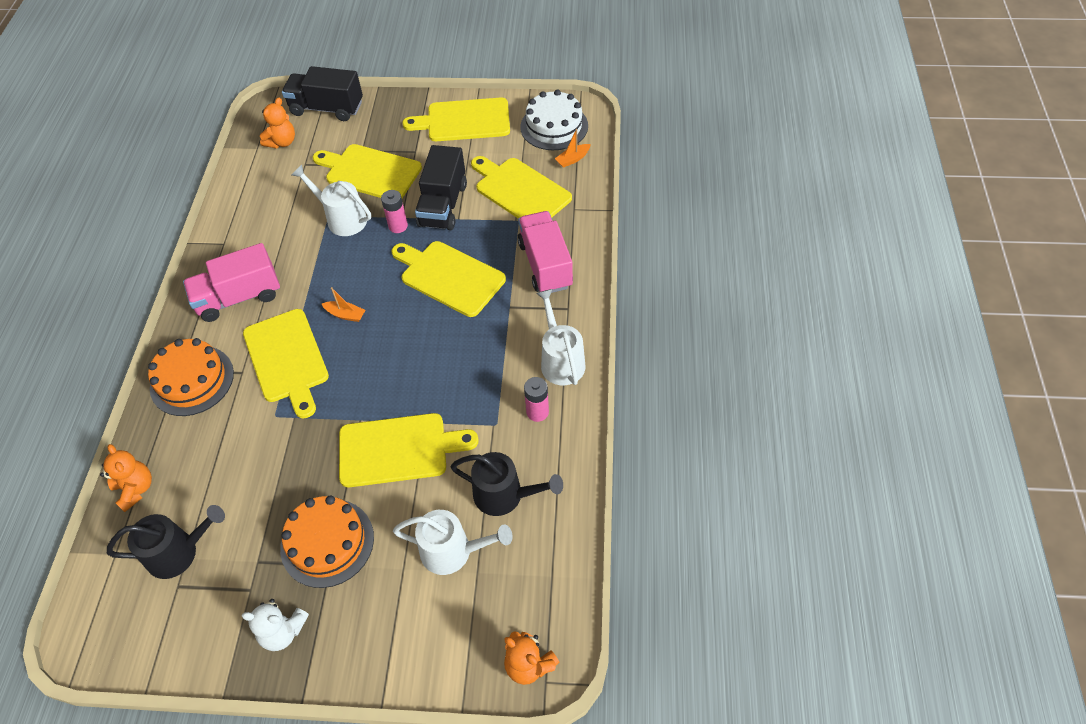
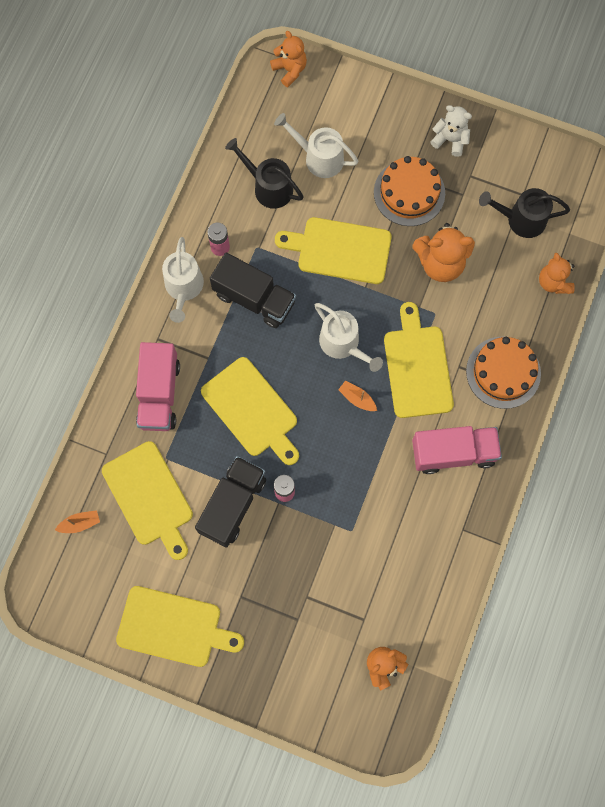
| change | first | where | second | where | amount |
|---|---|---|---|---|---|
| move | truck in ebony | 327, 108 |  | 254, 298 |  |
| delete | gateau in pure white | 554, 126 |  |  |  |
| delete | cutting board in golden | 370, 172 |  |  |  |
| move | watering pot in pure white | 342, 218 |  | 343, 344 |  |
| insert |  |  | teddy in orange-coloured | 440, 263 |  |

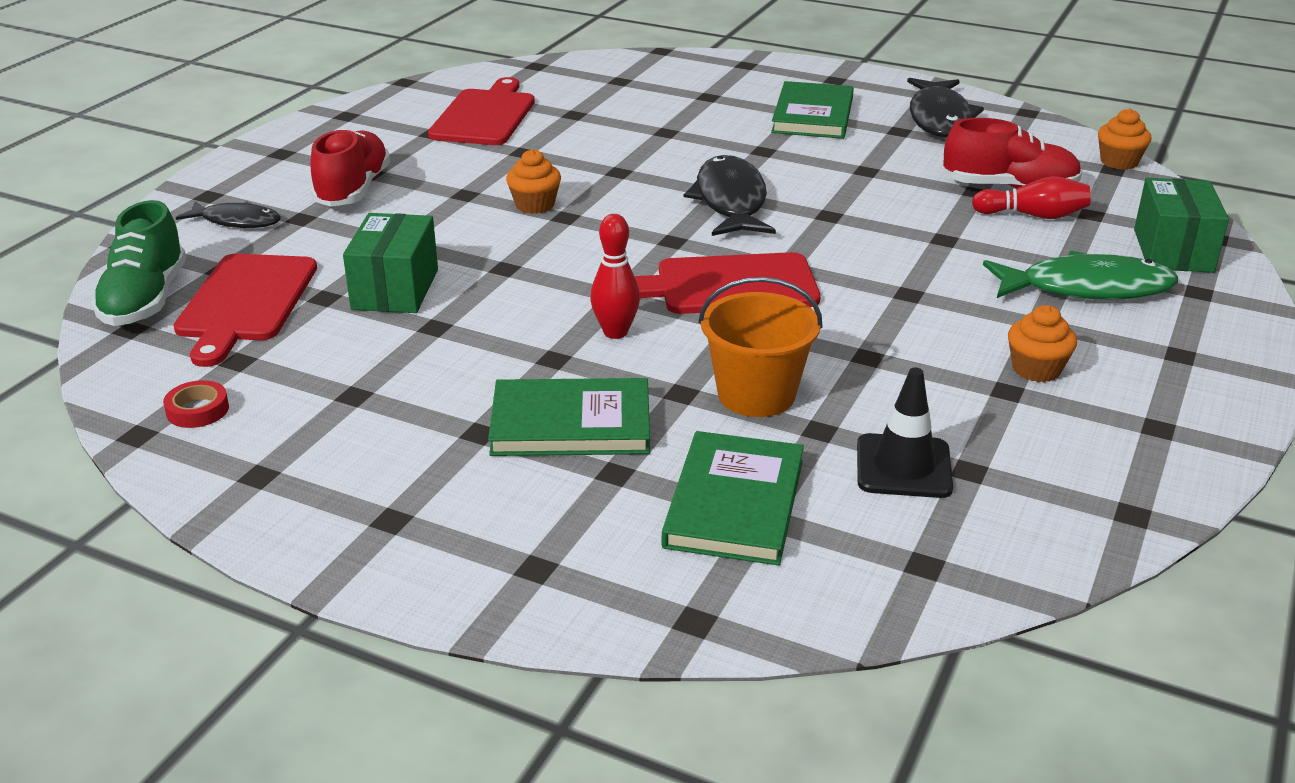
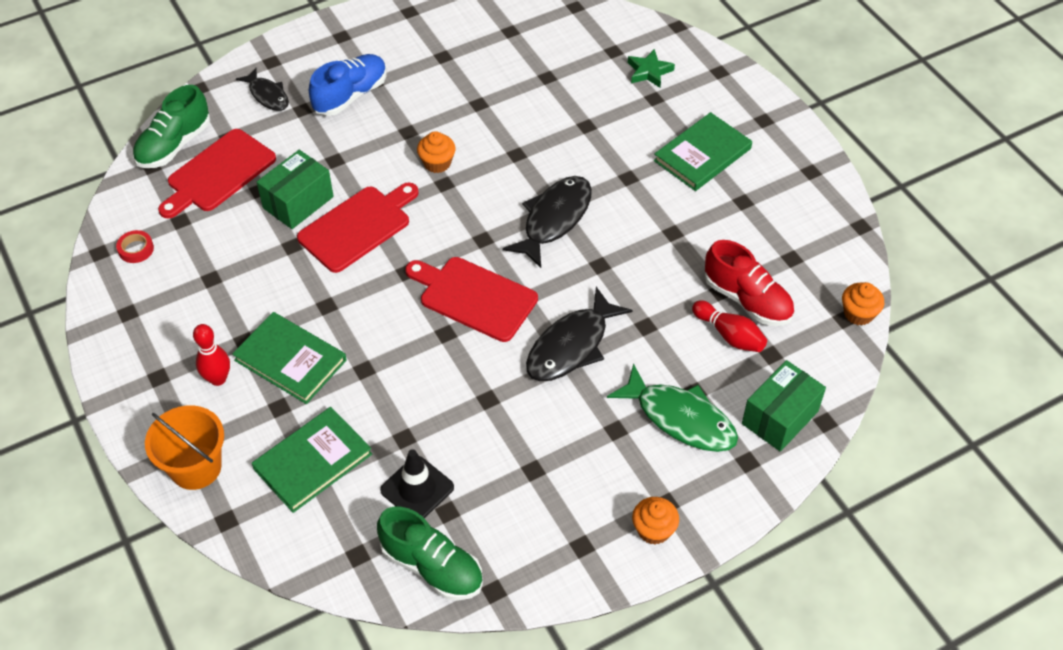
| change | first | where | second | where | amount |
|---|---|---|---|---|---|
| move | cutting board in scarlet | 485, 116 |  | 358, 226 |  |
| move | toy fish in ebony | 939, 118 |  | 571, 346 |  |
| recolor | sneaker in scarlet | 353, 190 | sneaker in royal blue | 350, 95 |  |
| move | skittle in scarlet | 615, 332 |  | 218, 379 |  |
| move | sand bucket in orange-coloured | 756, 395 |  | 196, 467 |  |
| move | cupcake in orange-coloured | 1036, 369 |  | 653, 530 |  |
| insert |  |  | five-pointed star in emerald | 649, 72 |  |
| insert |  |  | sneaker in emerald | 432, 567 |  |

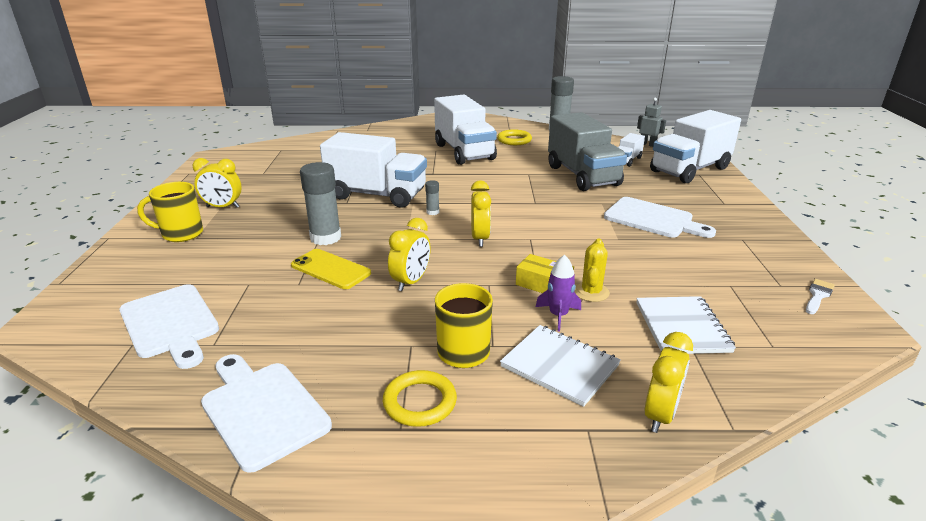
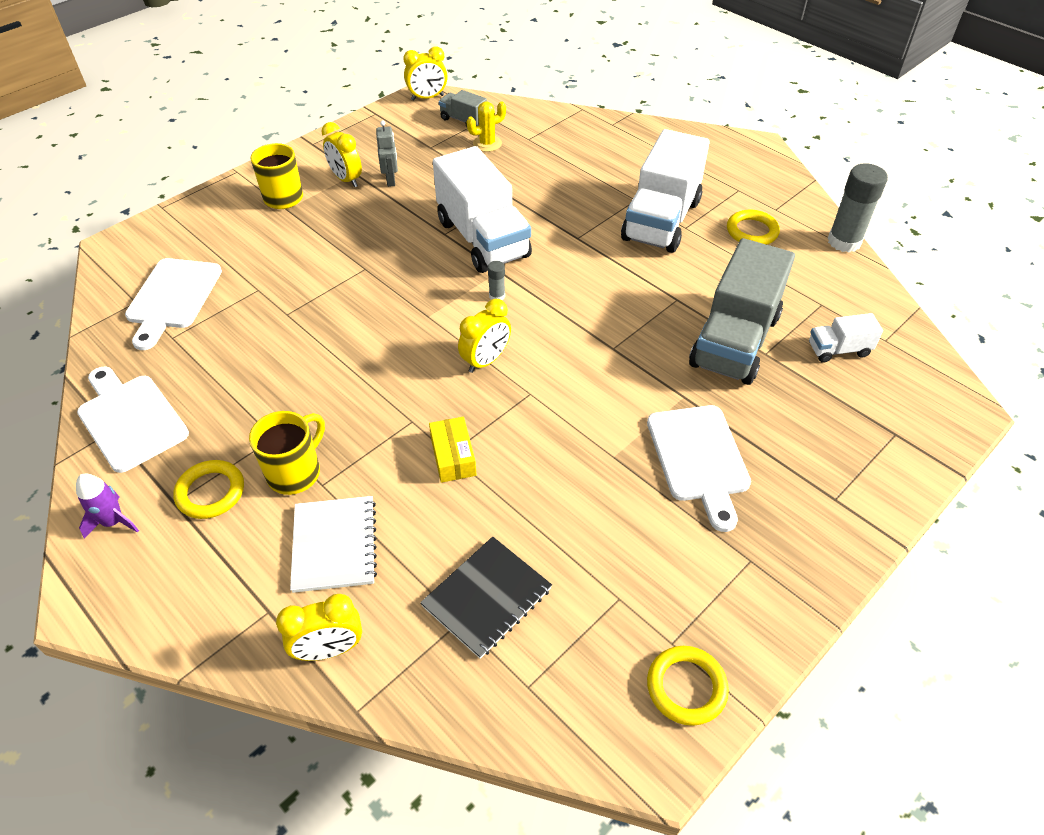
| change | first | where | second | where | amount |
|---|---|---|---|---|---|
| move | robot figure in ash-grey | 647, 144 |  | 391, 180 |  |
| delete | truck in pure white | 689, 170 |  |  |  |
| delete | glue in ash-grey | 325, 238 |  |  |  |
| move | clock in golden | 411, 282 |  | 427, 98 |  |
| move | saguaro cactus in golden | 591, 292 |  | 487, 144 |  |
| delete | mobile phone in golden | 330, 269 |  |  |  |
| move | spaceship in royal purple | 558, 315 |  | 113, 521 |  |
| replace | paint brush in pure white | 818, 295 | ring in golden | 686, 687 |  |
| recolor | exercise book in pure white | 682, 327 | exercise book in ebony | 487, 597 |  |
| rotate | cutting board in pure white | 262, 409 |  | 130, 419 | 45 degrees counterclockwise |
| insert |  |  | truck in ash-grey | 463, 120 |  |

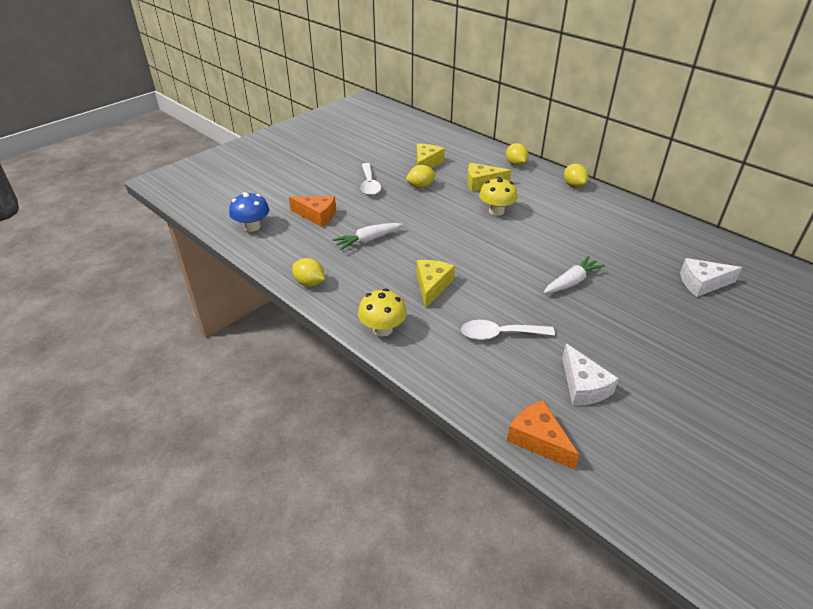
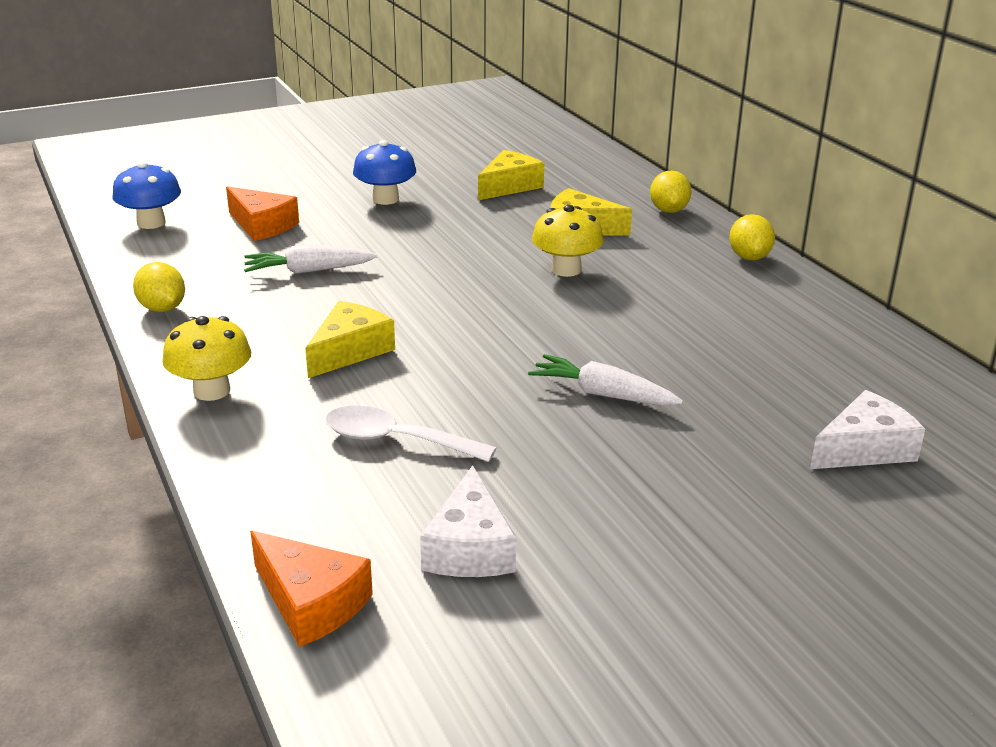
| change | first | where | second | where | amount |
|---|---|---|---|---|---|
| replace | teaspoon in pure white | 369, 184 | mushroom in royal blue | 385, 199 |  |
| delete | lemon in golden | 420, 186 |  |  |  |
| rotate | toy carrot in pure white | 572, 282 |  | 603, 394 | 135 degrees counterclockwise |
| rotate | cheese wedge in pure white | 702, 283 |  | 864, 449 | 135 degrees clockwise |
| rotate | cheese wedge in orange-coloured | 538, 440 |  | 311, 602 | 150 degrees clockwise |

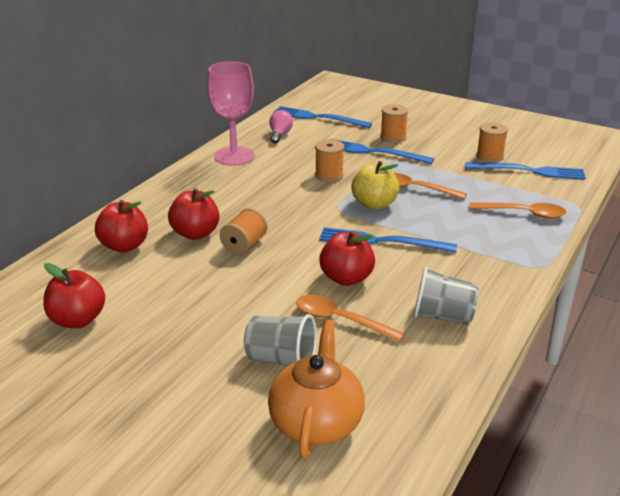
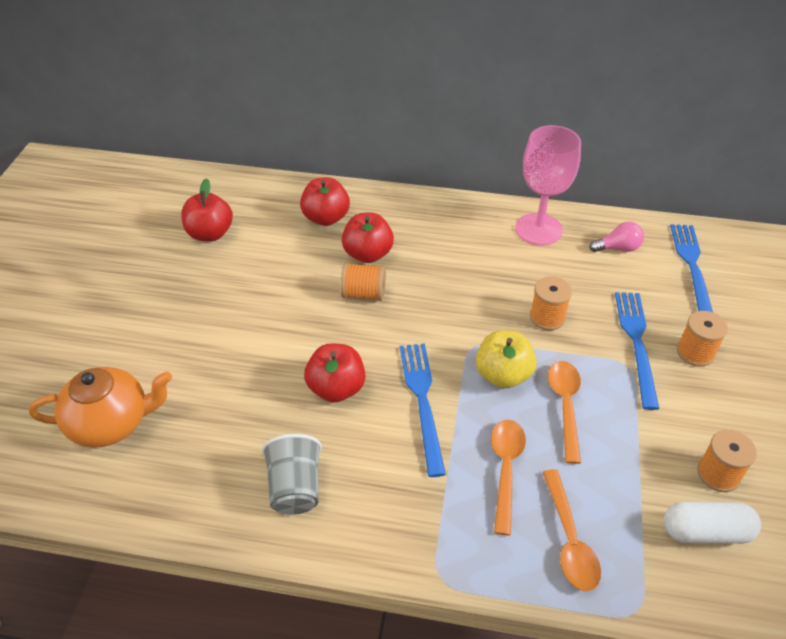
| change | first | where | second | where | amount |
|---|---|---|---|---|---|
| replace | dinner fork in royal blue | 529, 171 | pill shape in pure white | 706, 532 |  |
| move | teaspoon in orange-coloured | 340, 320 |  | 505, 469 |  |
| delete | tumbler in ash-grey | 281, 360 |  |  |  |

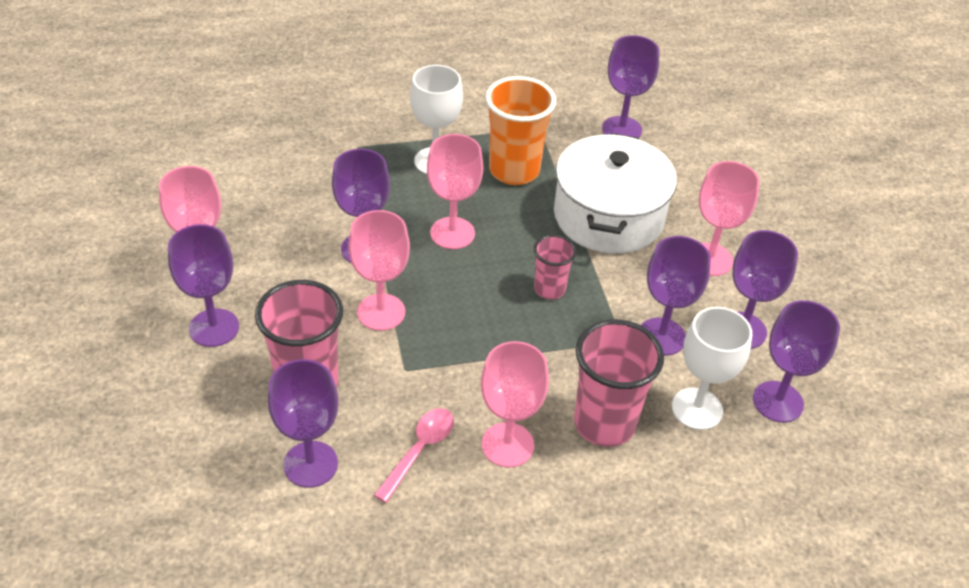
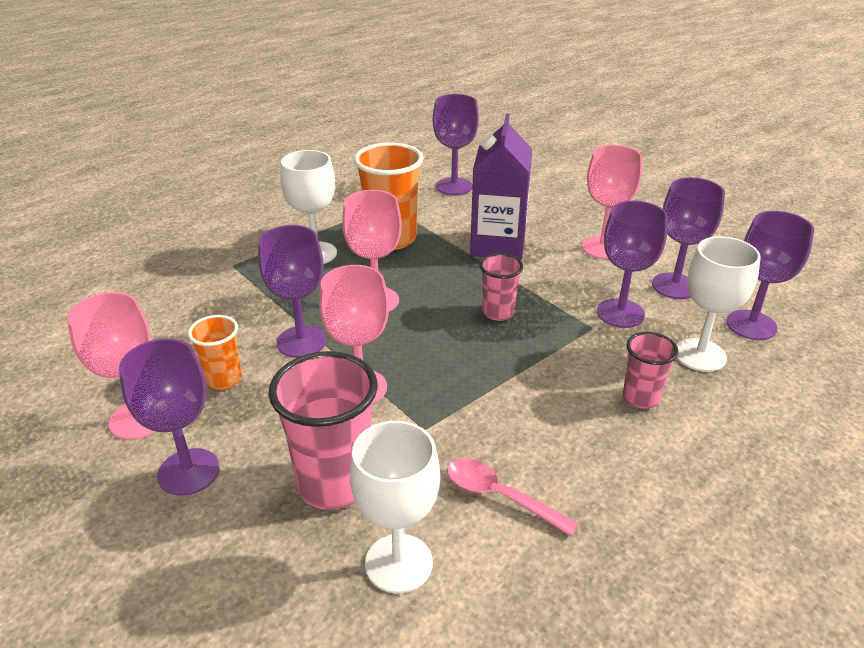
| change | first | where | second | where | amount |
|---|---|---|---|---|---|
| replace | pot in pure white | 609, 216 | milk carton in royal purple | 498, 245 |  |
| resize | tumbler in rosy | 604, 423 |  | 640, 398 | x0.56 |
| delete | wine glass in rosy | 507, 445 |  |  |  |
| recolor | wine glass in royal purple | 310, 464 | wine glass in pure white | 398, 563 |  |
| rotate | teaspoon in rosy | 419, 450 |  | 500, 496 | 60 degrees counterclockwise |
| insert |  |  | tumbler in orange-coloured | 224, 379 |  |

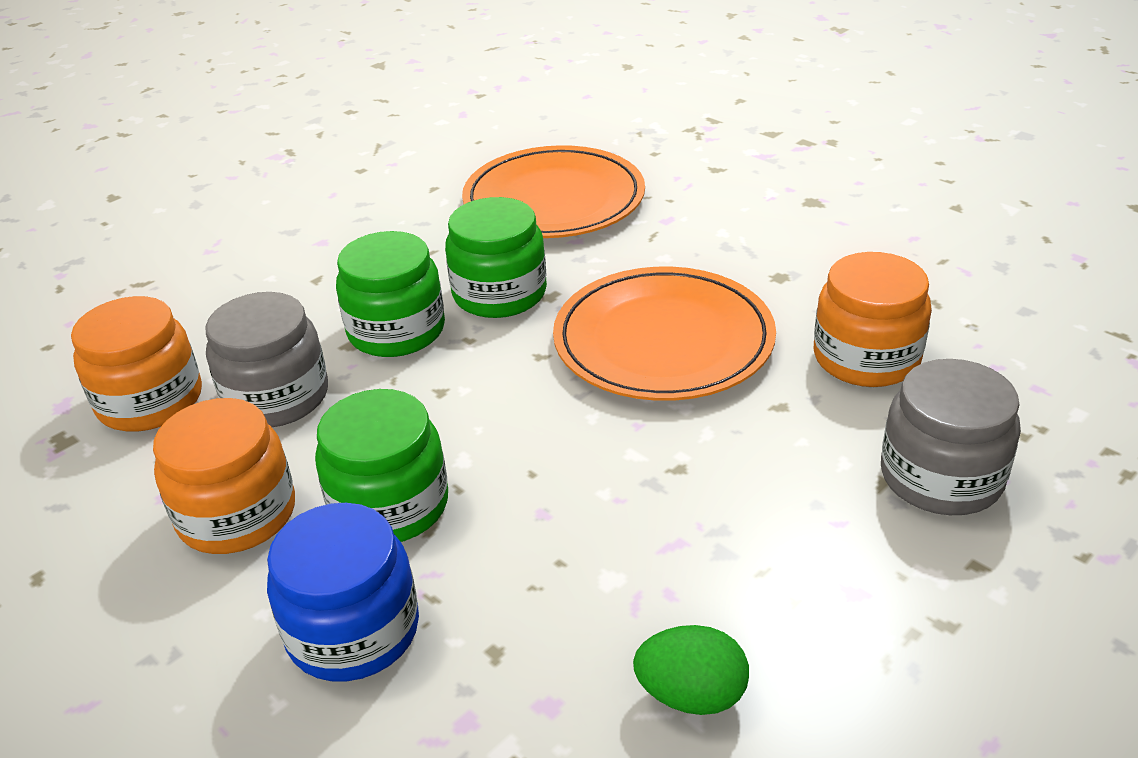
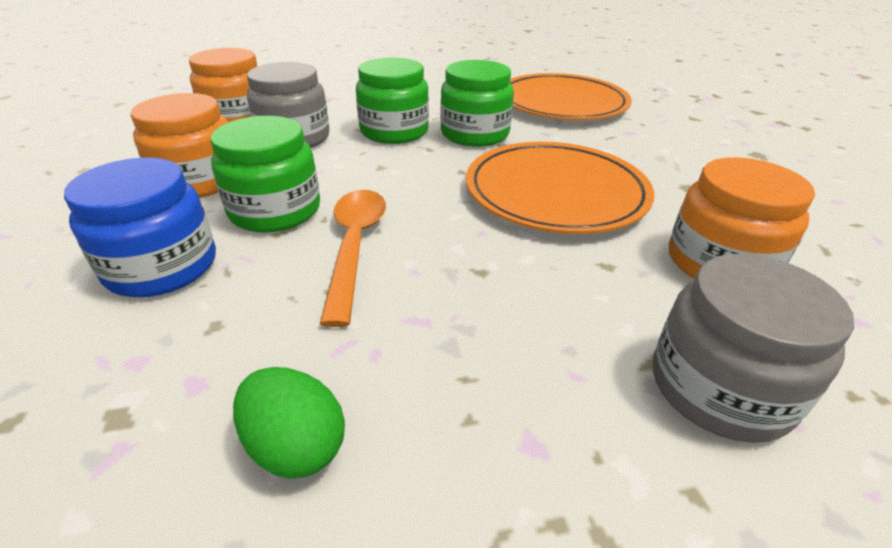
| change | first | where | second | where | amount |
|---|---|---|---|---|---|
| insert |  |  | teaspoon in orange-coloured | 355, 246 |  |

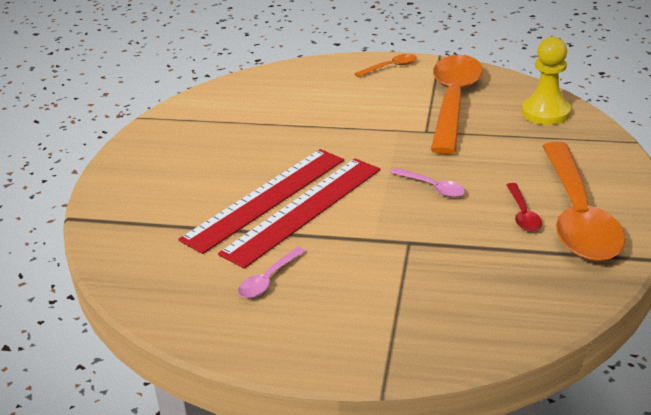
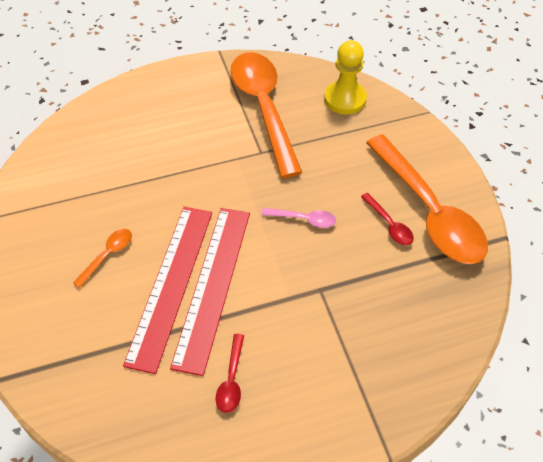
| change | first | where | second | where | amount |
|---|---|---|---|---|---|
| move | teaspoon in orange-coloured | 390, 67 |  | 107, 255 |  |
| recolor | teaspoon in rosy | 268, 279 | teaspoon in scarlet | 231, 379 |  |

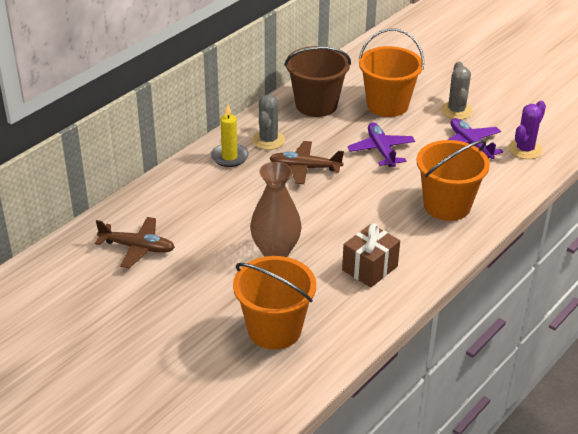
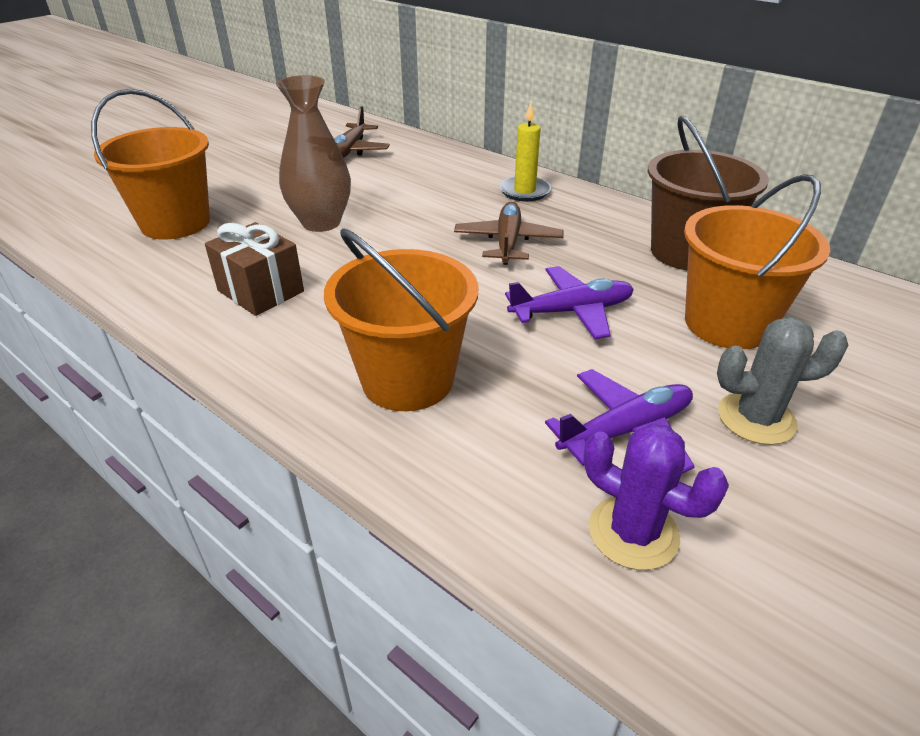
| change | first | where | second | where | amount |
|---|---|---|---|---|---|
| delete | saguaro cactus in ash-grey | 268, 140 |  |  |  |

